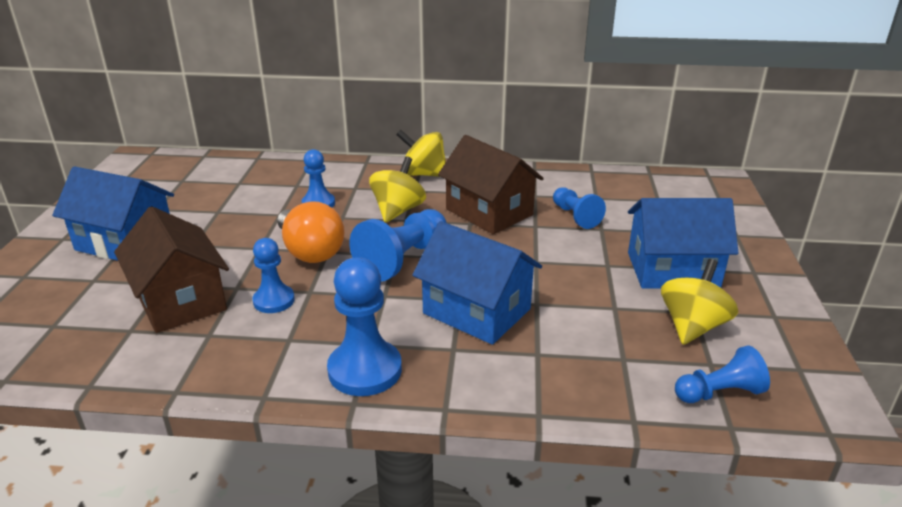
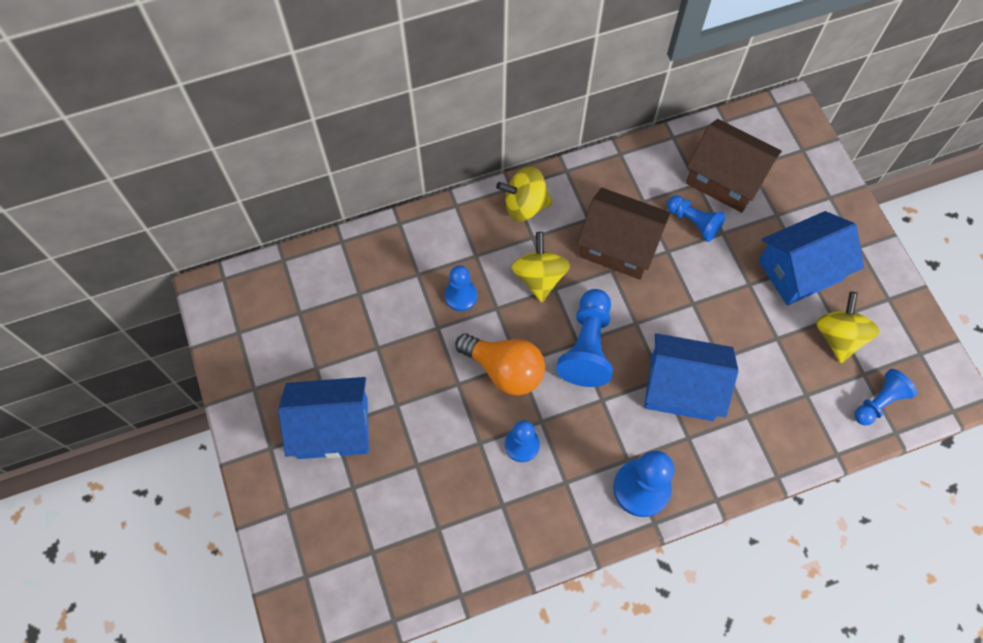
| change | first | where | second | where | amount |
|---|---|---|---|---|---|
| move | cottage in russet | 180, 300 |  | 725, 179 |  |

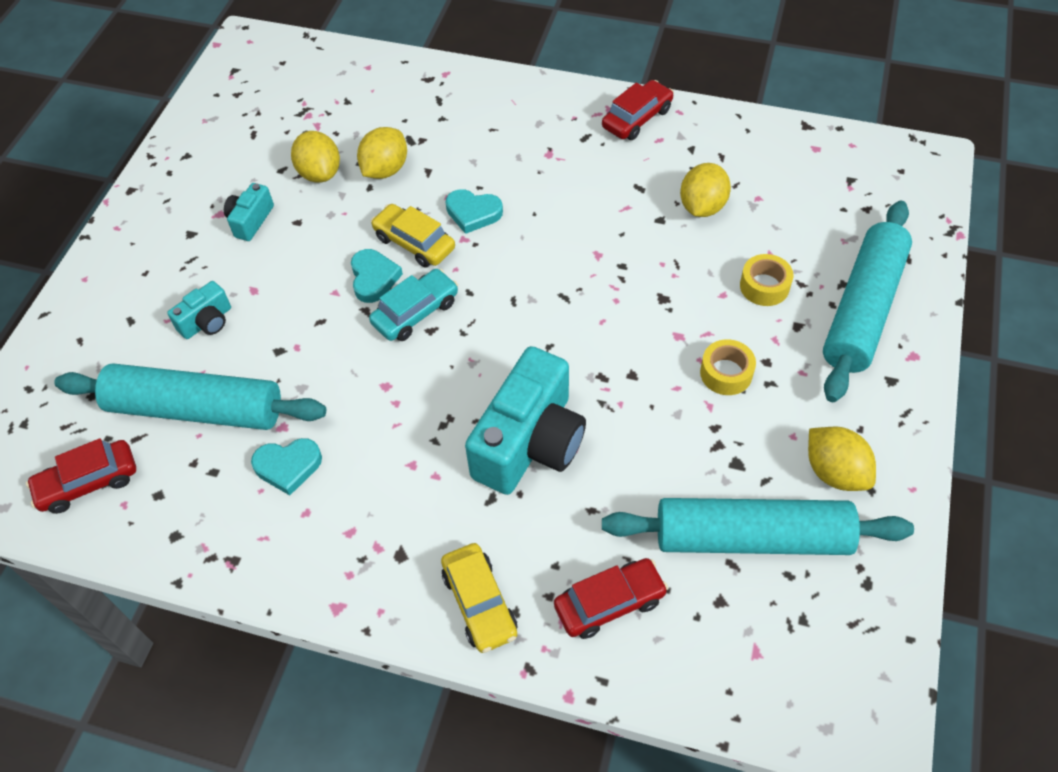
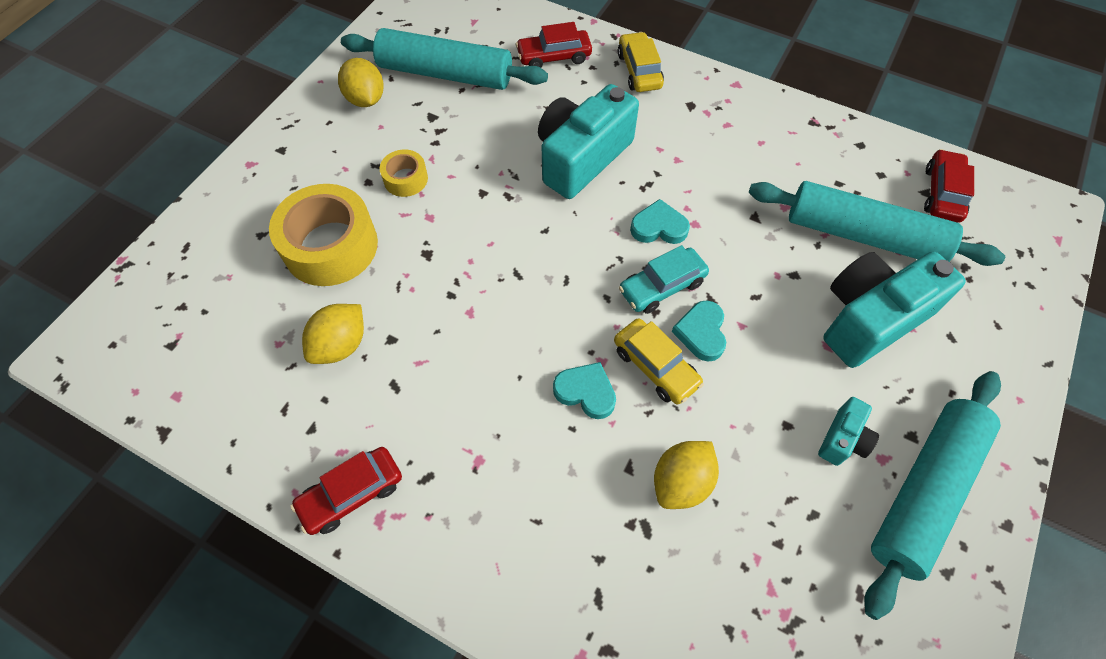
| change | first | where | second | where | amount |
|---|---|---|---|---|---|
| delete | lemon in golden | 320, 173 |  |  |  |
| move | dough roller in turquoise | 863, 309 |  | 924, 492 |  |
| resize | tape in golden | 764, 286 |  | 330, 246 | x2.00 |
| resize | compact camera in turquoise | 207, 322 |  | 870, 319 | x2.12 |
| rotate | toy car in scarlet | 88, 482 |  | 942, 193 | 60 degrees counterclockwise |
| move | heart shape in turquoise | 288, 466 |  | 659, 227 |  |

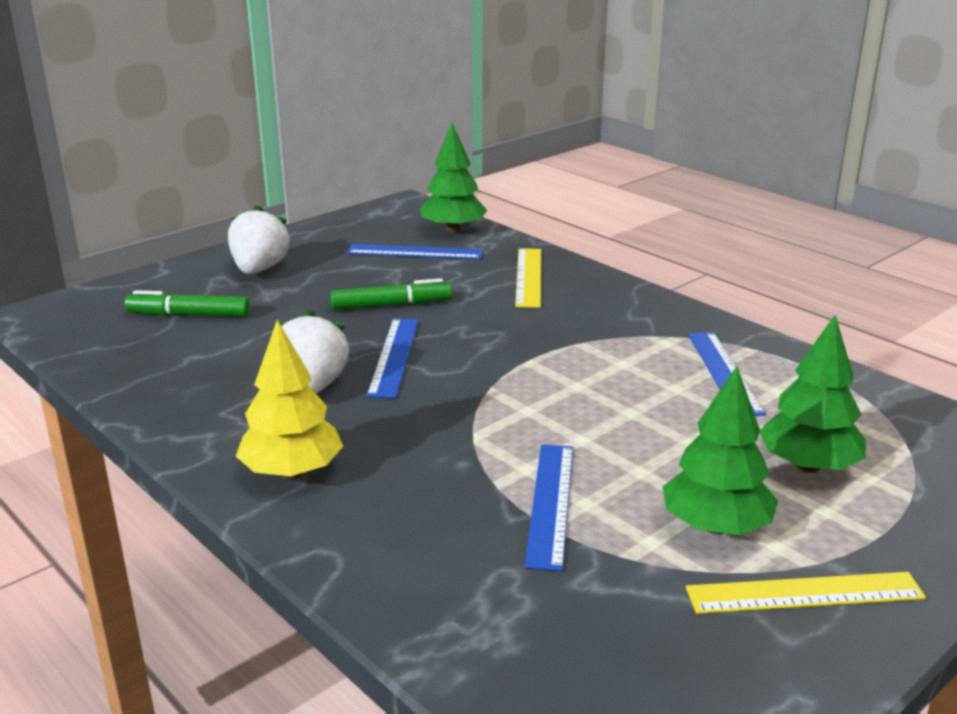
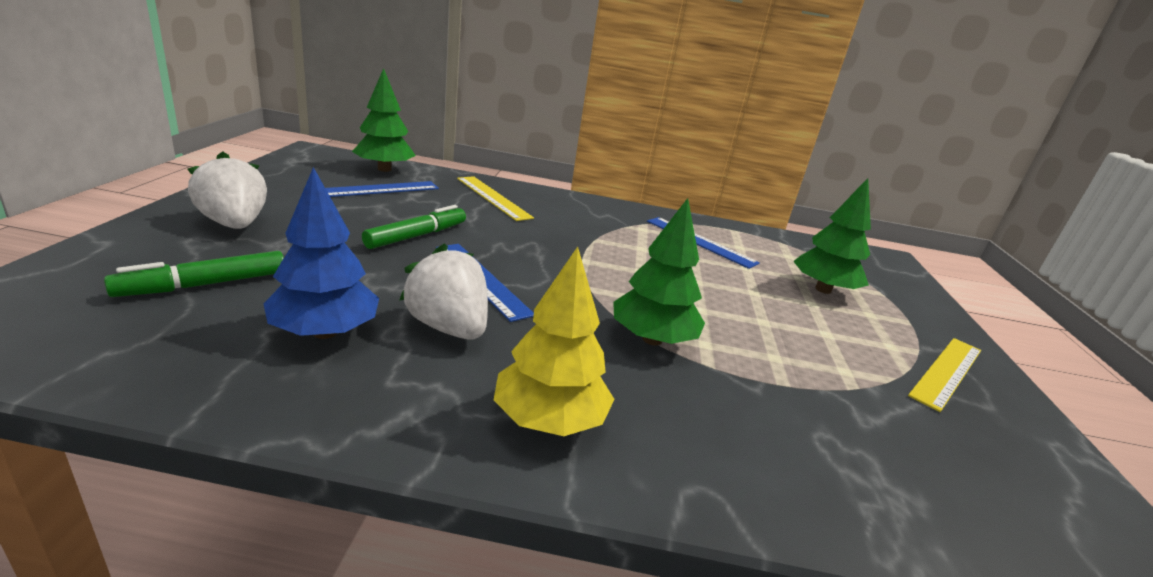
| change | first | where | second | where | amount |
|---|---|---|---|---|---|
| move | toy tree in emerald | 715, 526 |  | 652, 339 |  |
| delete | straightedge in royal blue | 550, 503 |  |  |  |
| insert |  |  | toy tree in royal blue | 324, 332 |  |

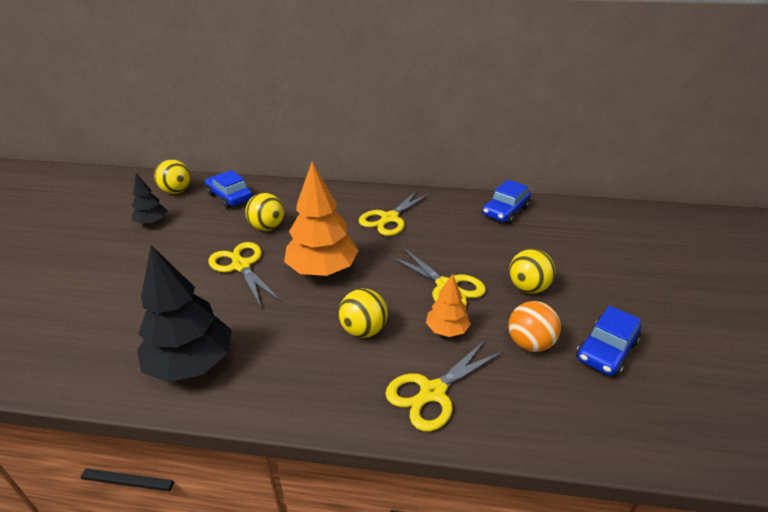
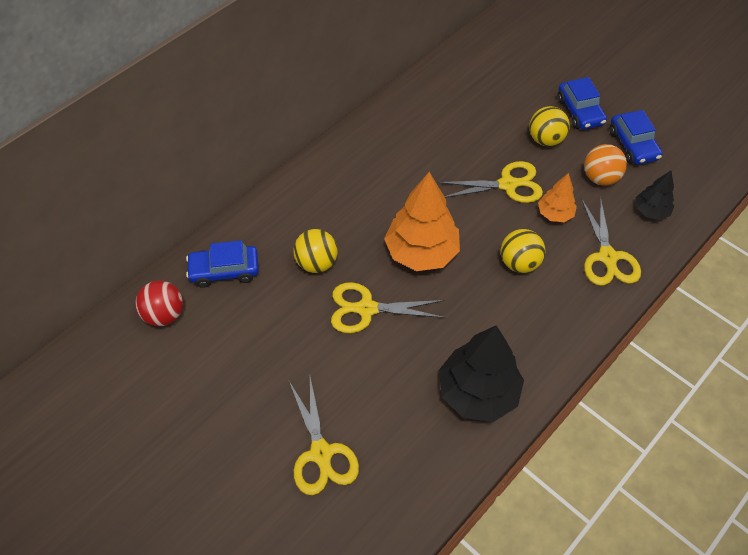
| change | first | where | second | where | amount |
|---|---|---|---|---|---|
| recolor | play ball in golden | 177, 191 | play ball in scarlet | 164, 314 |  |
| move | toy tree in ebony | 152, 222 |  | 651, 211 |  |
| move | toy car in royal blue | 505, 211 |  | 579, 111 |  |
| move | pair of scissors in golden | 389, 218 |  | 321, 453 |  |

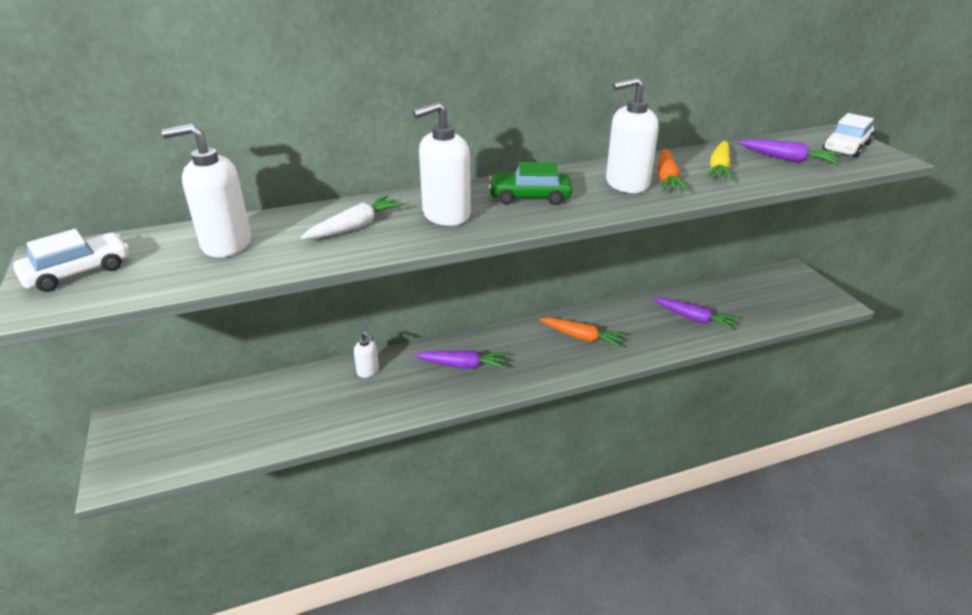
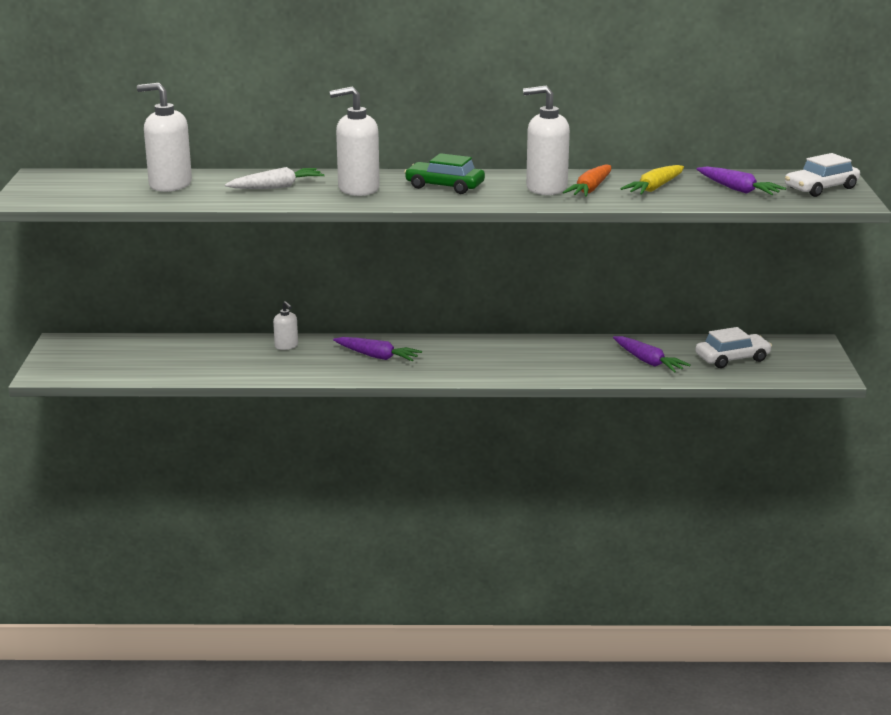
| change | first | where | second | where | amount |
|---|---|---|---|---|---|
| move | toy car in pure white | 78, 272 |  | 732, 358 |  |
| delete | toy carrot in orange-coloured | 582, 337 |  |  |  |

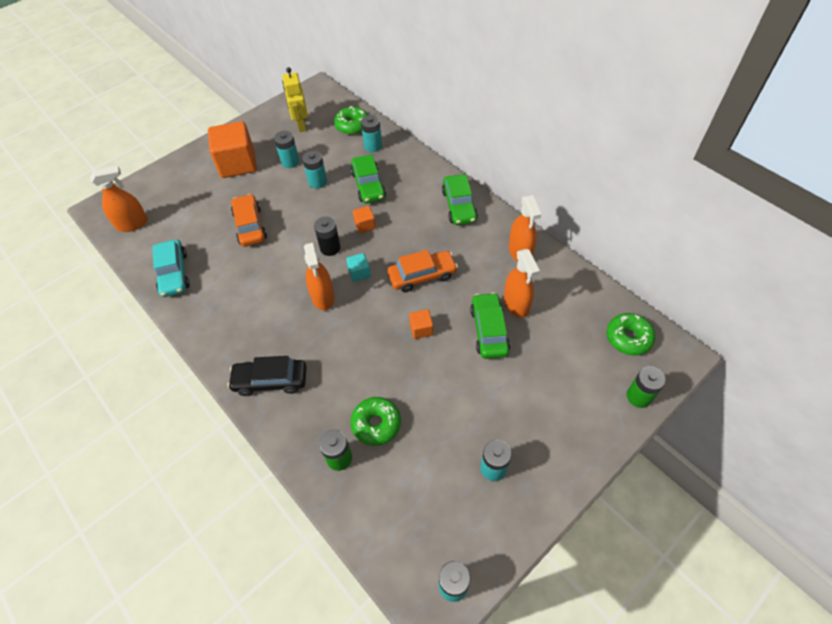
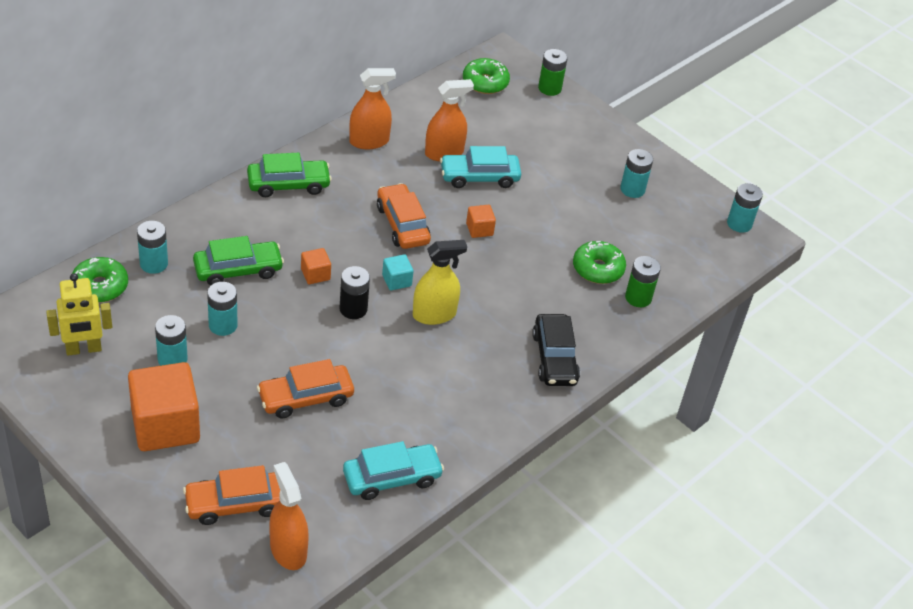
| change | first | where | second | where | amount |
|---|---|---|---|---|---|
| recolor | sprayer in orange-coloured | 323, 297 | sprayer in golden | 434, 314 |  |
| recolor | toy car in emerald | 489, 330 | toy car in turquoise | 479, 177 |  |
| insert |  |  | toy car in orange-coloured | 236, 504 |  |

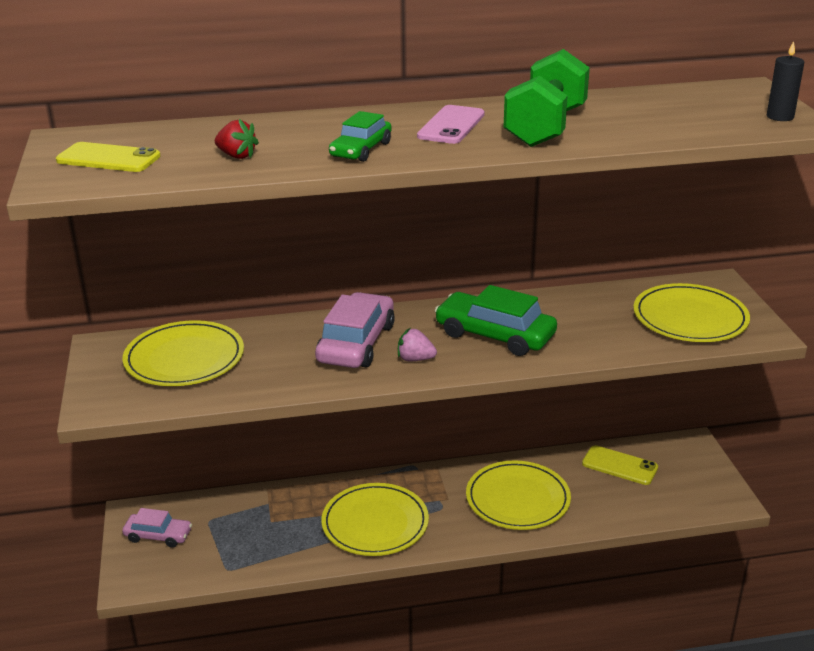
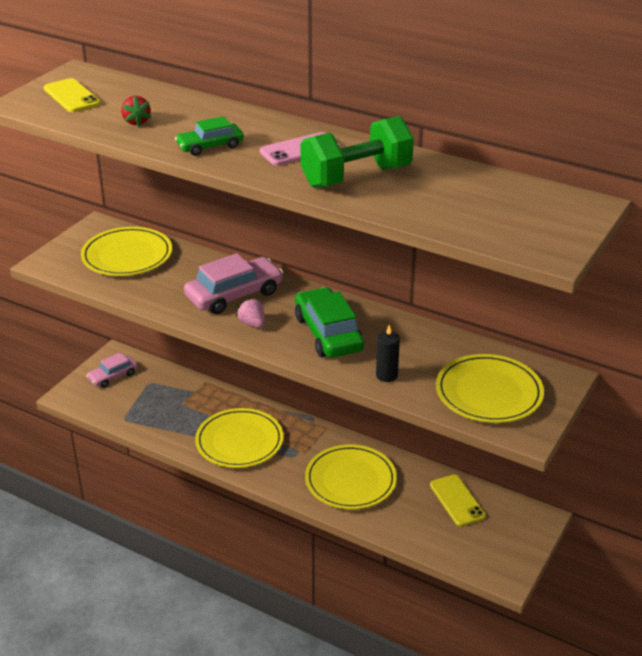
| change | first | where | second | where | amount |
|---|---|---|---|---|---|
| move | candle in ebony | 780, 117 |  | 386, 375 |  |
| rotate | toy car in rosy | 158, 535 |  | 113, 376 | 90 degrees clockwise |

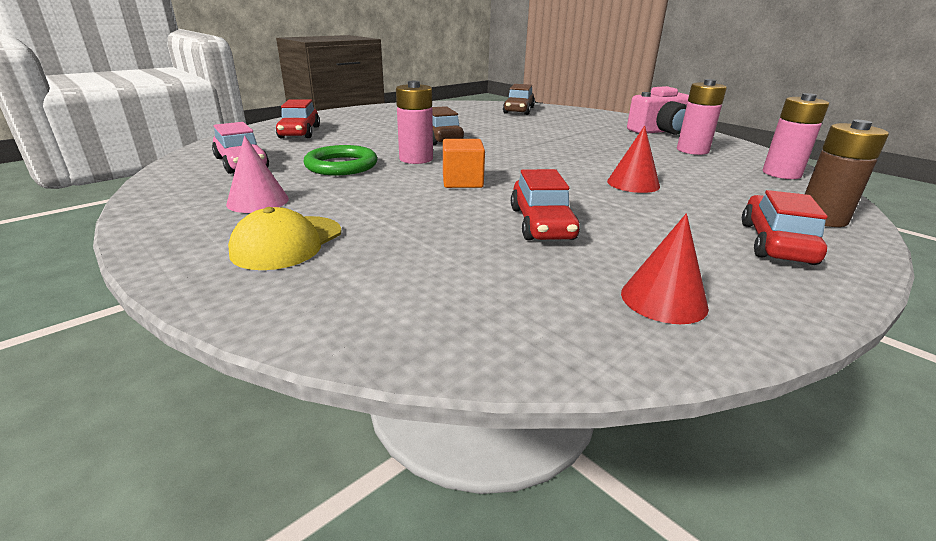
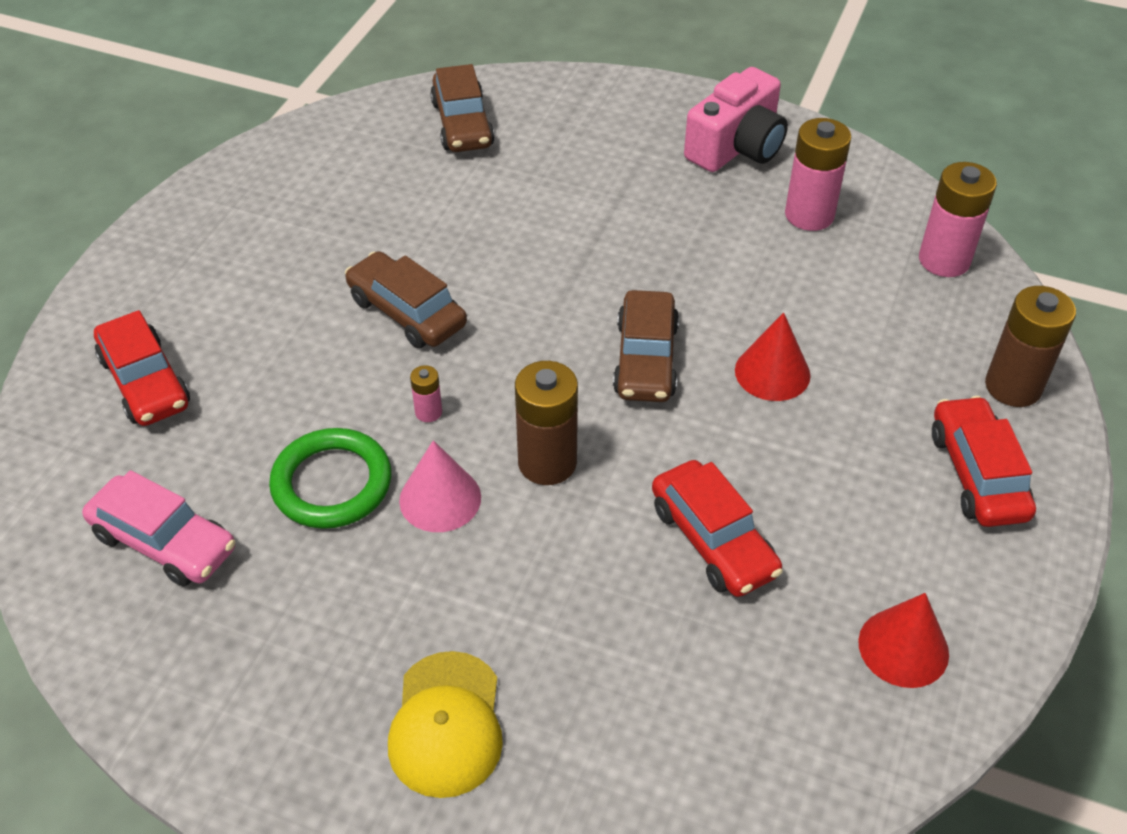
| change | first | where | second | where | amount |
|---|---|---|---|---|---|
| resize | power cell in rosy | 416, 159 |  | 428, 412 | x0.48 |
| move | cone shape in rosy | 258, 201 |  | 440, 498 |  |
| replace | cube in orange-coloured | 462, 181 | power cell in russet | 547, 462 |  |
| insert |  |  | toy car in russet | 645, 359 |  |

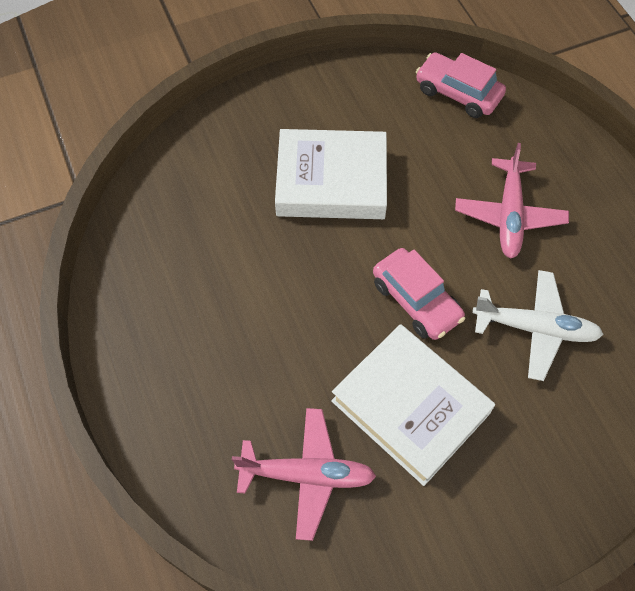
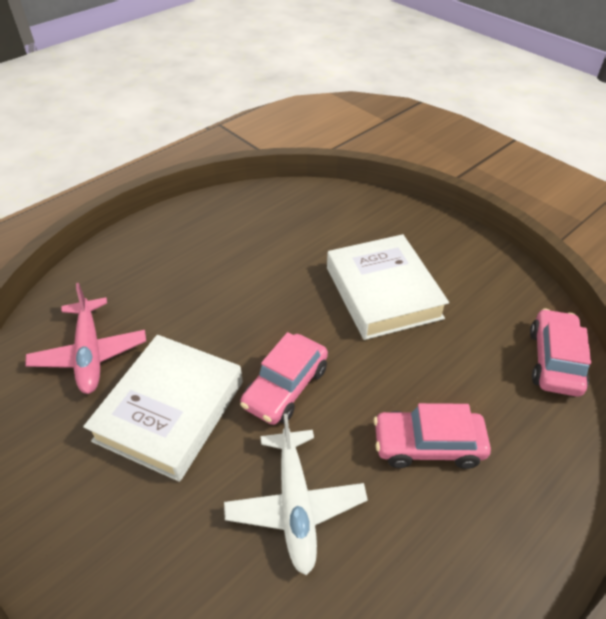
| change | first | where | second | where | amount |
|---|---|---|---|---|---|
| replace | aeroplane in rosy | 509, 215 | toy car in rosy | 428, 445 |  |

